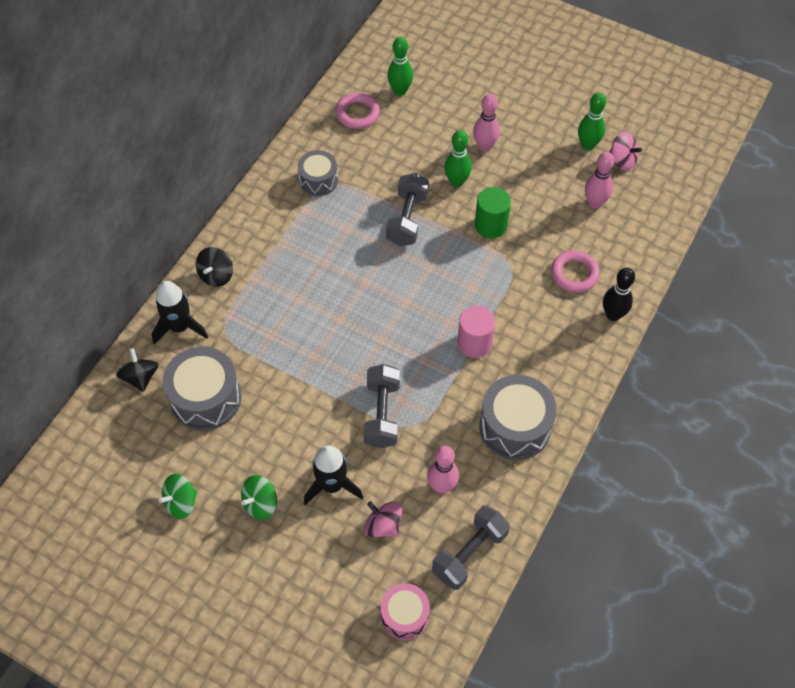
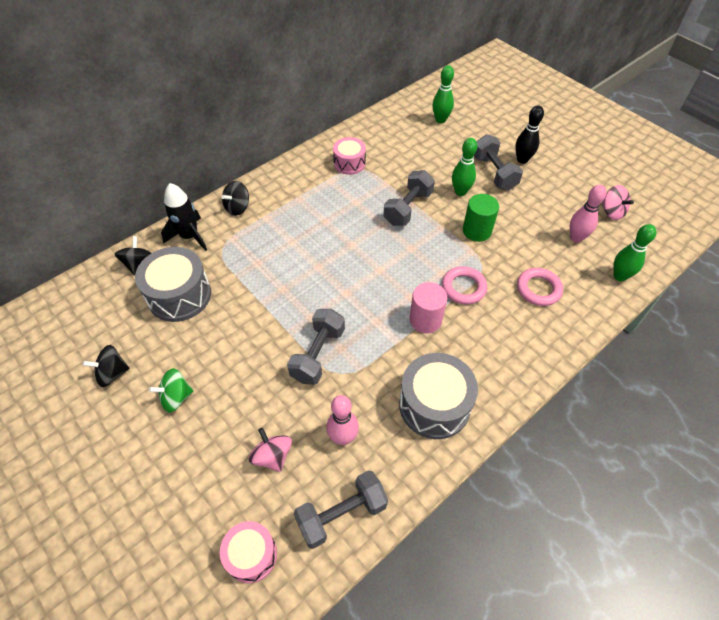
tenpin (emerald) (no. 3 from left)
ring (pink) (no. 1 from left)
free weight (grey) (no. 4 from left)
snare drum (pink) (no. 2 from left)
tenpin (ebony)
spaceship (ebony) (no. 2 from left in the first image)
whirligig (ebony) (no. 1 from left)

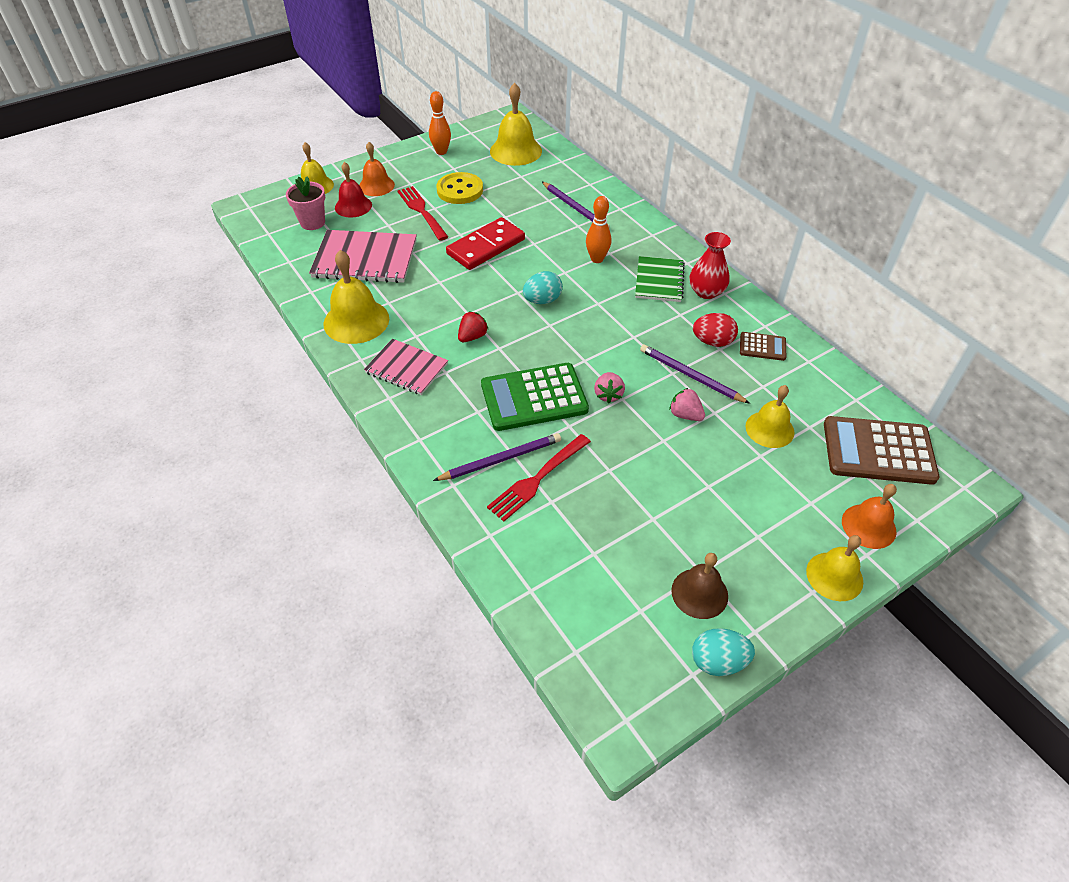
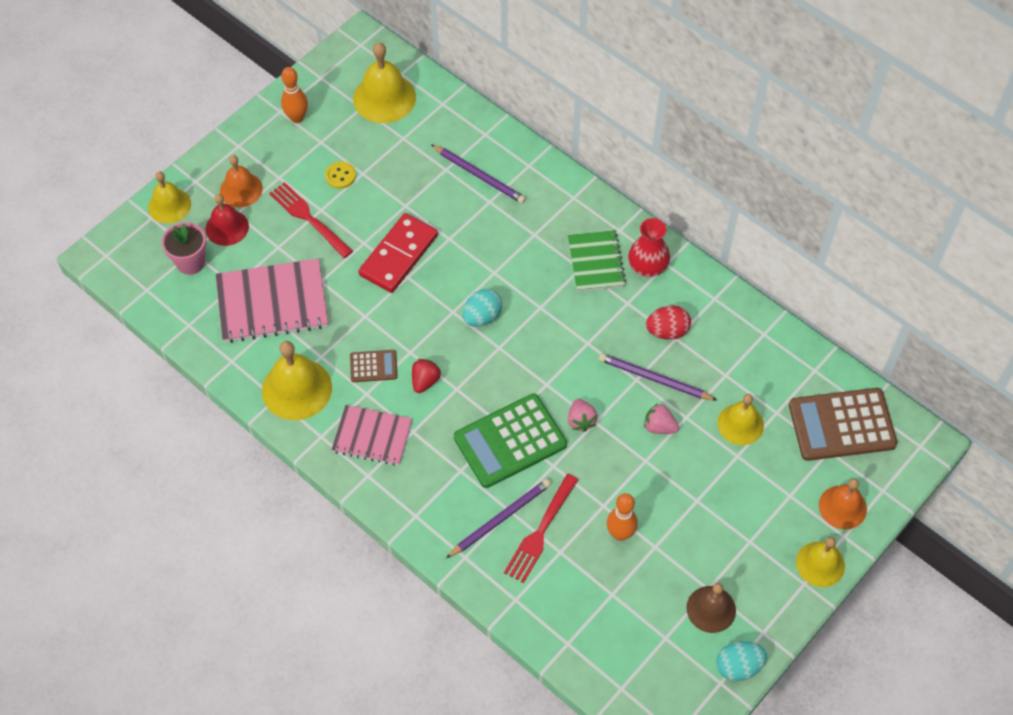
button (bright yellow)
tenpin (orange-coloured) (no. 2 from left)
pocket calculator (brown) (no. 1 from left)

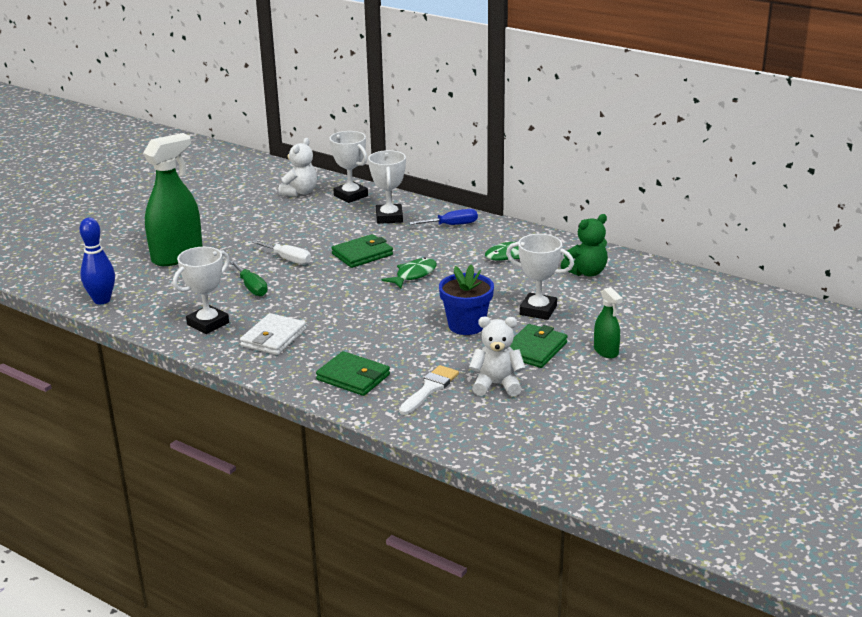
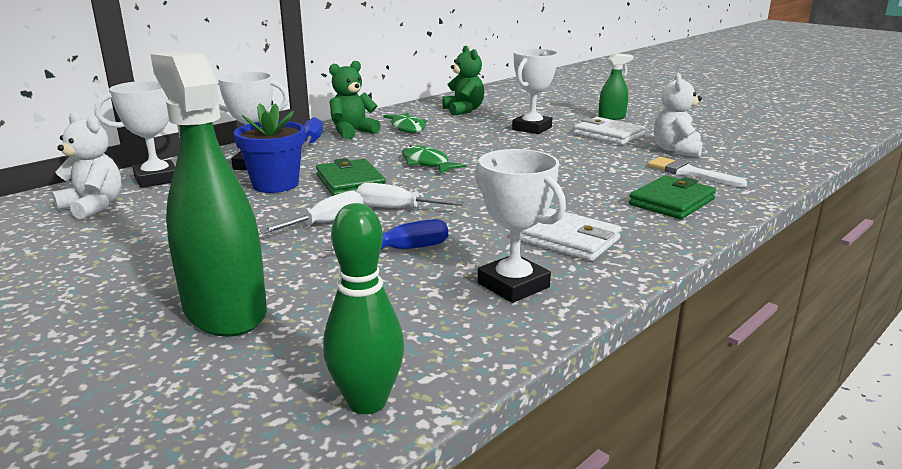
tenpin (emerald)
screwdriver (royal blue) (no. 2 from left)
plant pot (royal blue)
billfold (pure white) (no. 2 from left)
stuffed bear (emerald) (no. 1 from left)
screwdriver (pure white) (no. 2 from left)

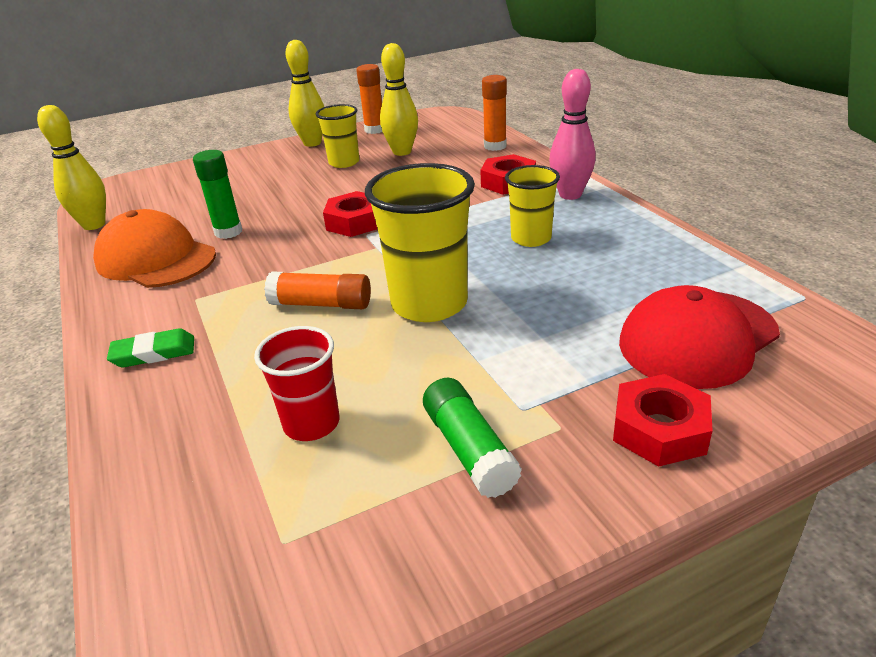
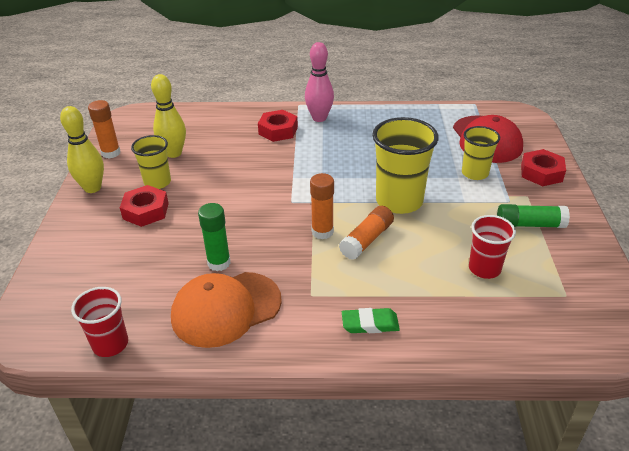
glue (orange-coloured) (no. 2 from left)
cup (red) (no. 1 from left)
cup (bright yellow) (no. 3 from left)
hex nut (red) (no. 1 from left)
gum eraser (emerald)

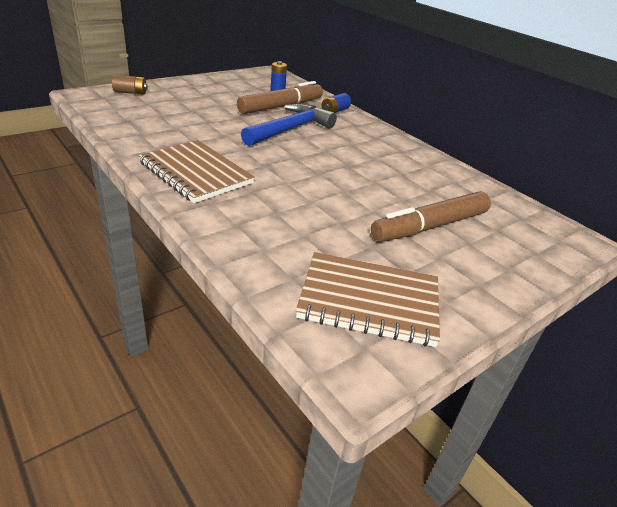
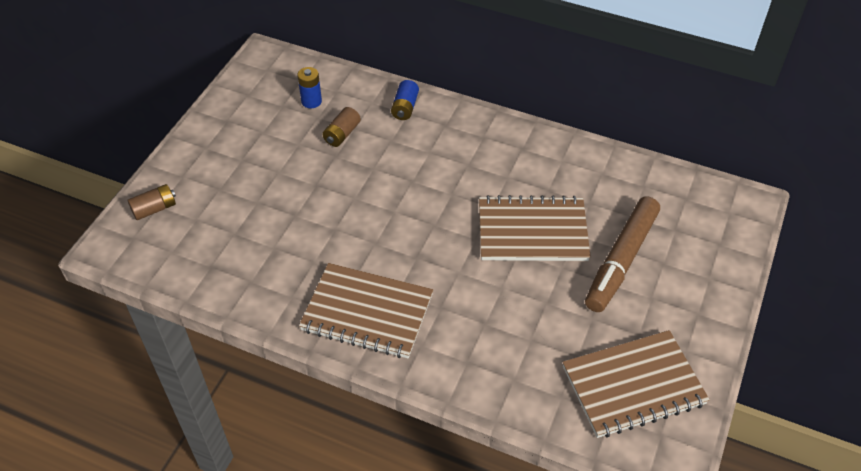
battery (brown) (no. 2 from left)
claw hammer (royal blue)
notebook (brown) (no. 2 from left)

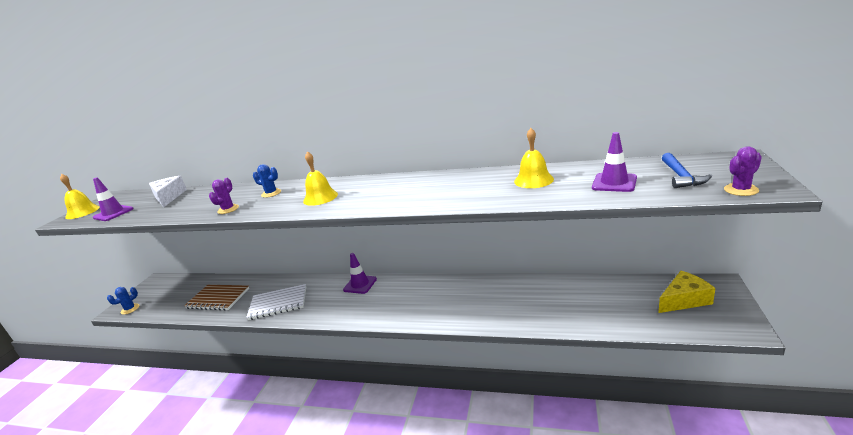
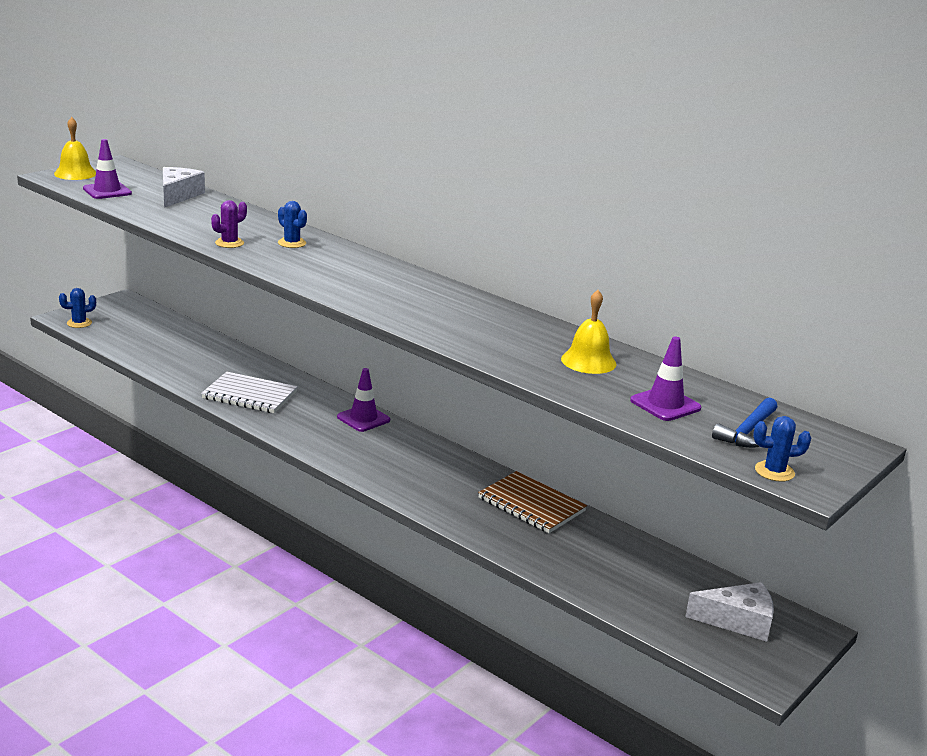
cactus (royal blue) (no. 3 from left)
hand bell (bright yellow) (no. 2 from left in the first image)
cheese wedge (pure white) (no. 2 from left)
notebook (brown)

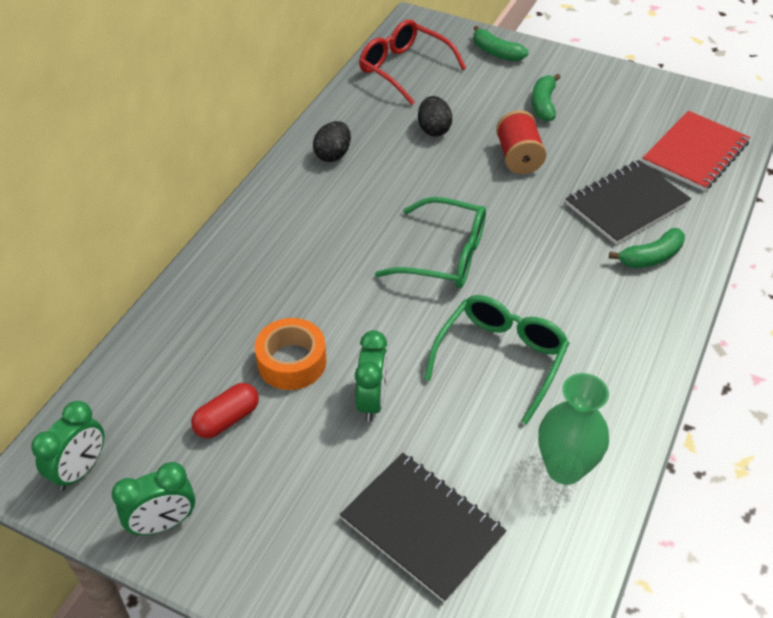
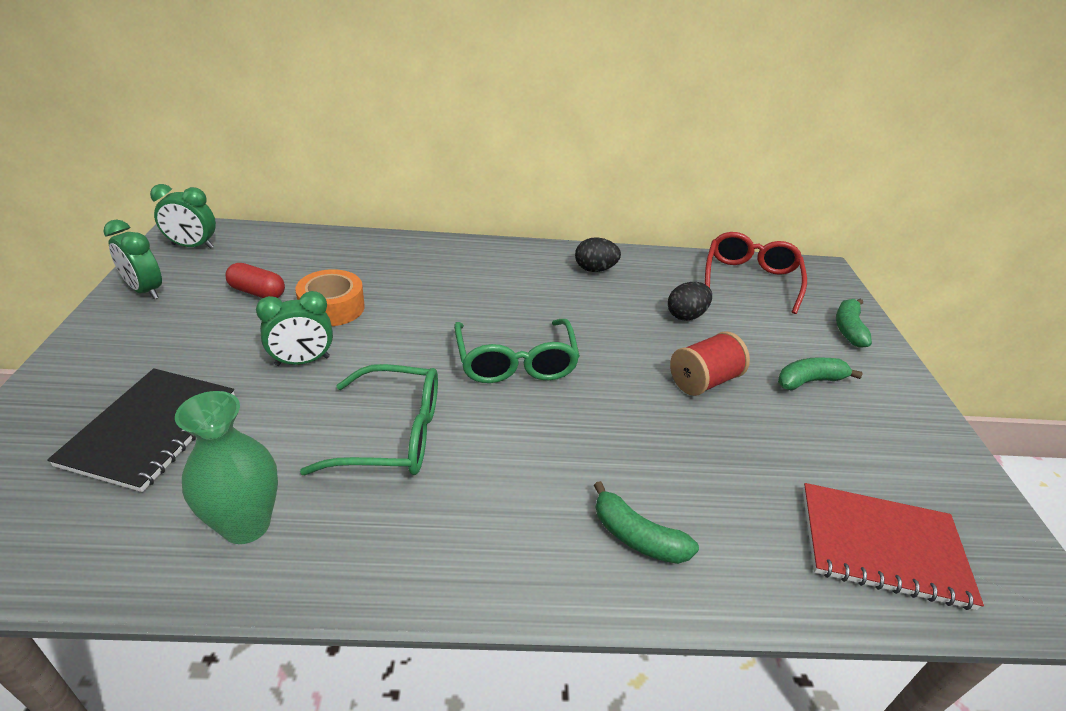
notebook (ebony) (no. 2 from left in the first image)

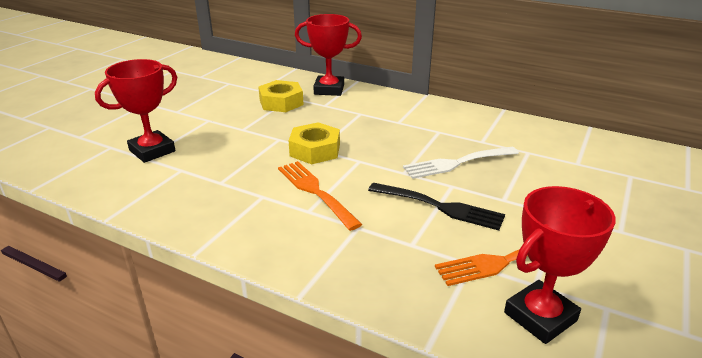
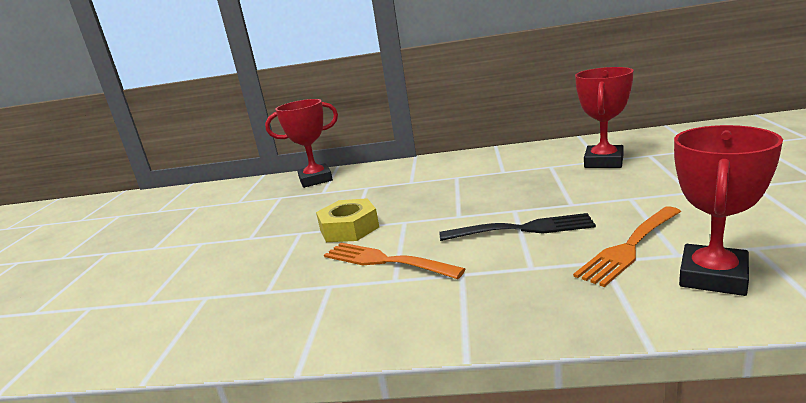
trophy (red) (no. 2 from left)
hex nut (bright yellow) (no. 1 from left in the first image)
table fork (pure white)

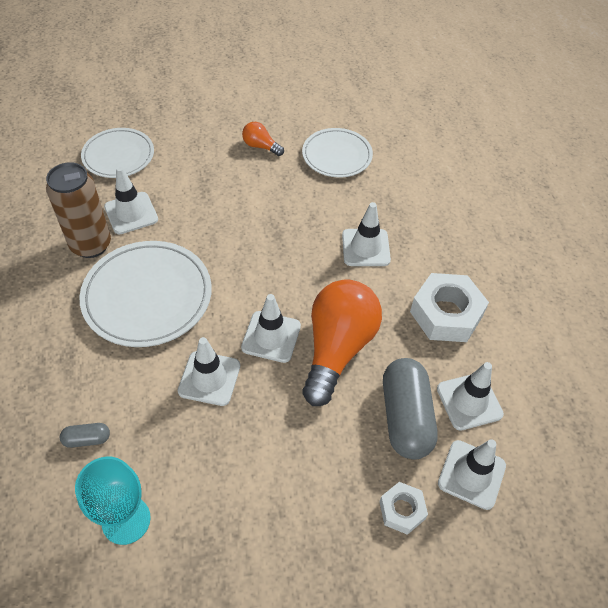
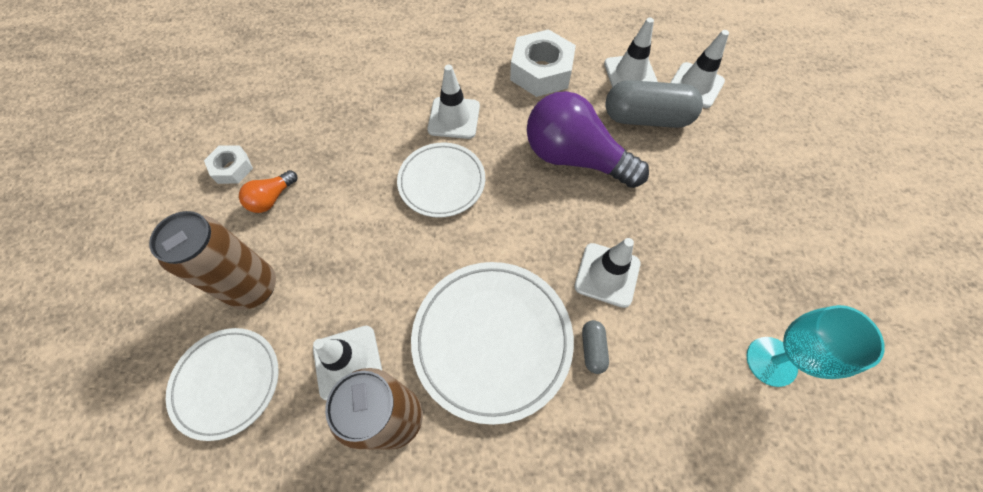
flat dish (pure white) (no. 2 from left)
bulb (purple)
traffic cone (pure white) (no. 3 from left in the first image)
capsule (grey) (no. 1 from left)
hex nut (pure white) (no. 1 from left)
tin (brown) (no. 1 from left)

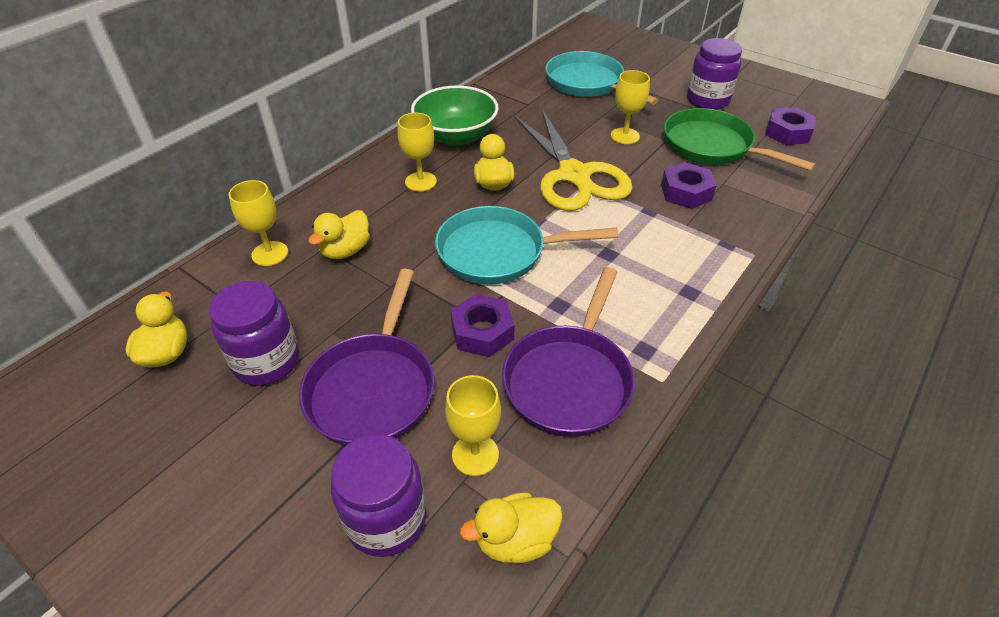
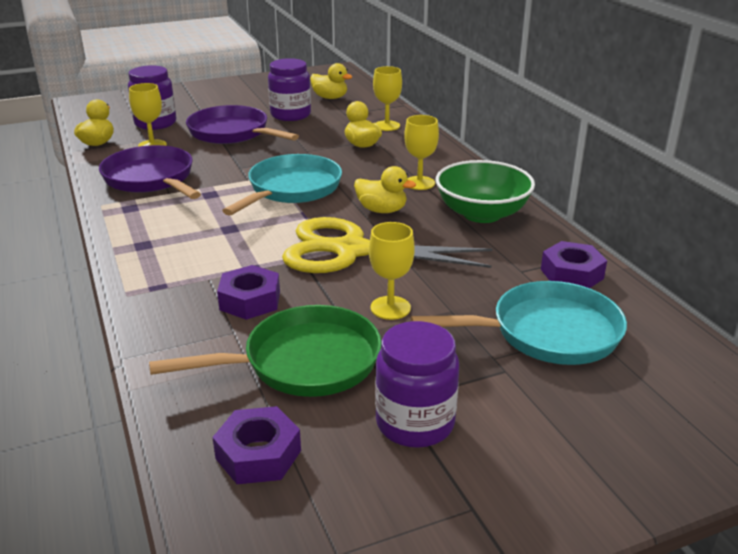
hex nut (purple) (no. 3 from left)

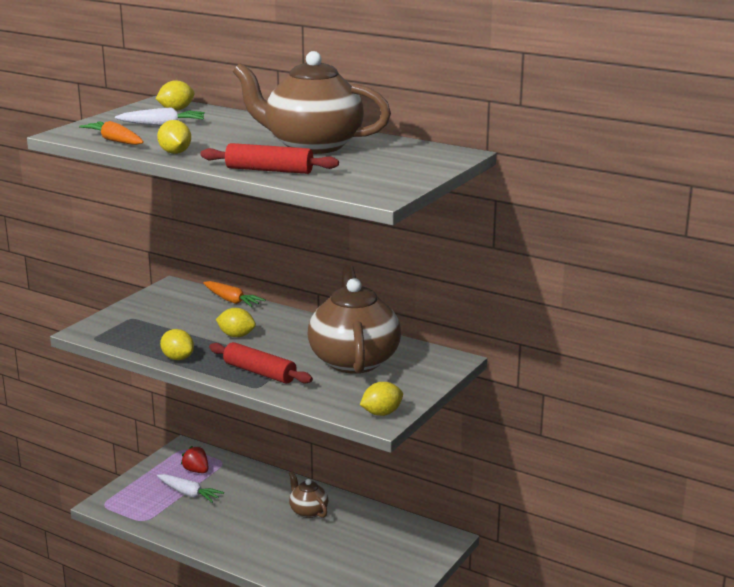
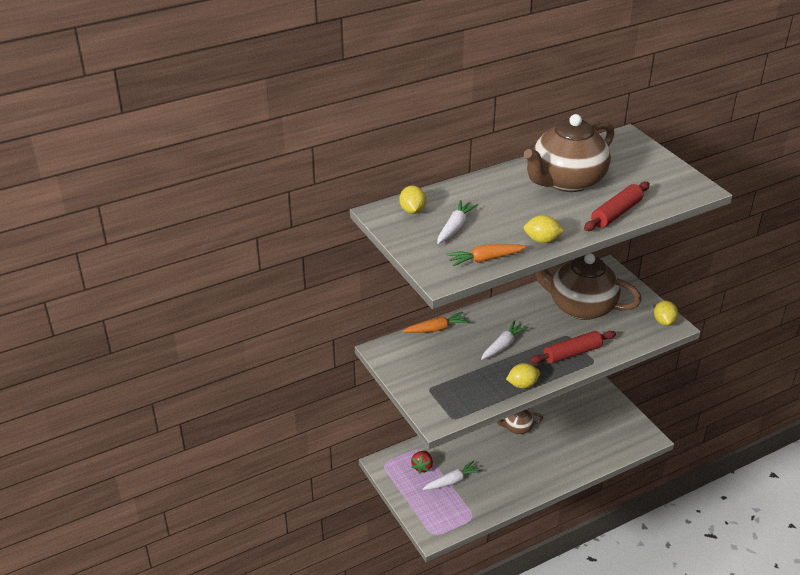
root vegetable (pure white) (no. 3 from left)
berry (red)

